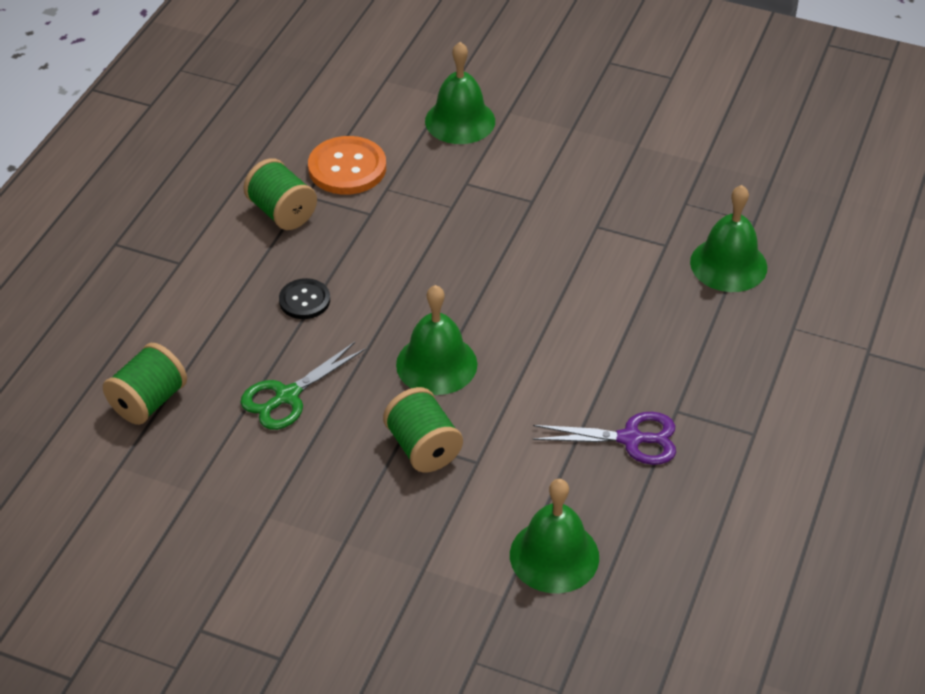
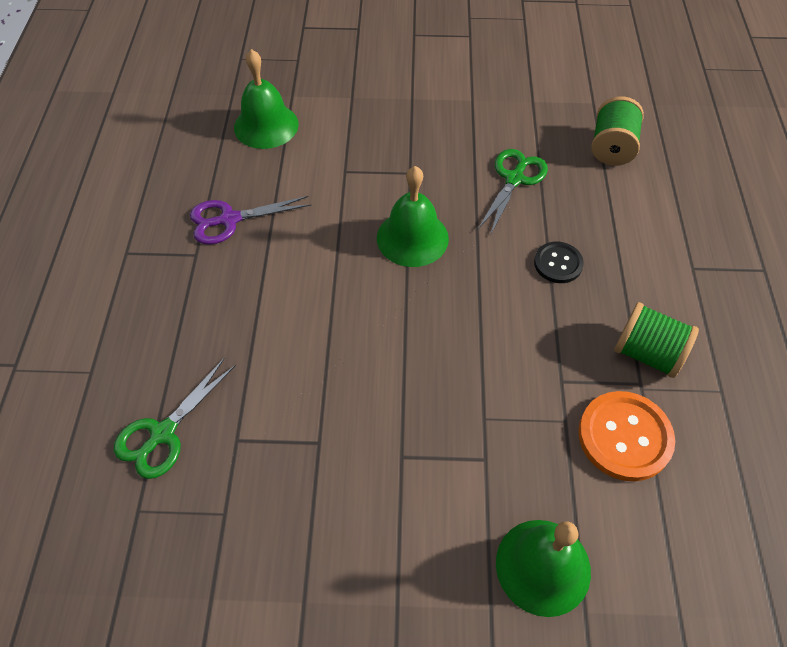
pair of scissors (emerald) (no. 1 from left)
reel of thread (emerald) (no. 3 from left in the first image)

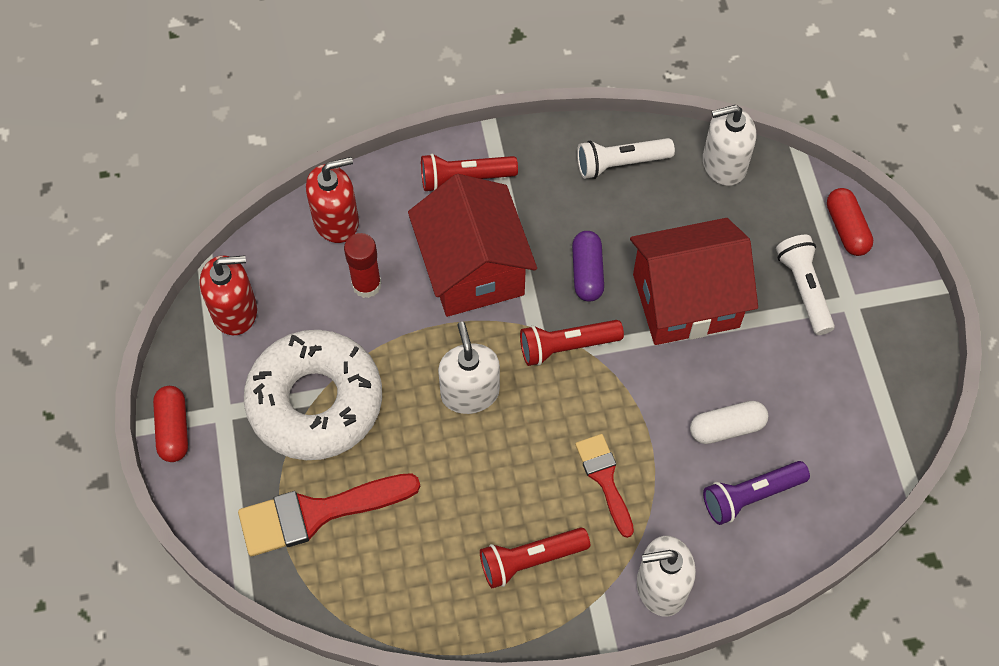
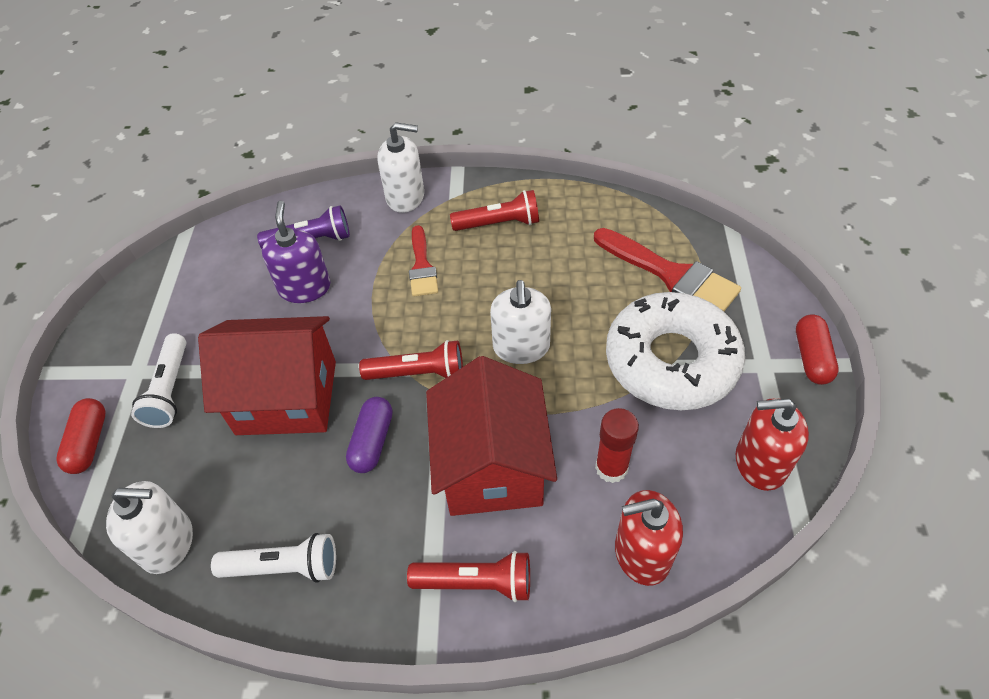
soap dispenser (purple)
paintbrush (red) (no. 2 from left)

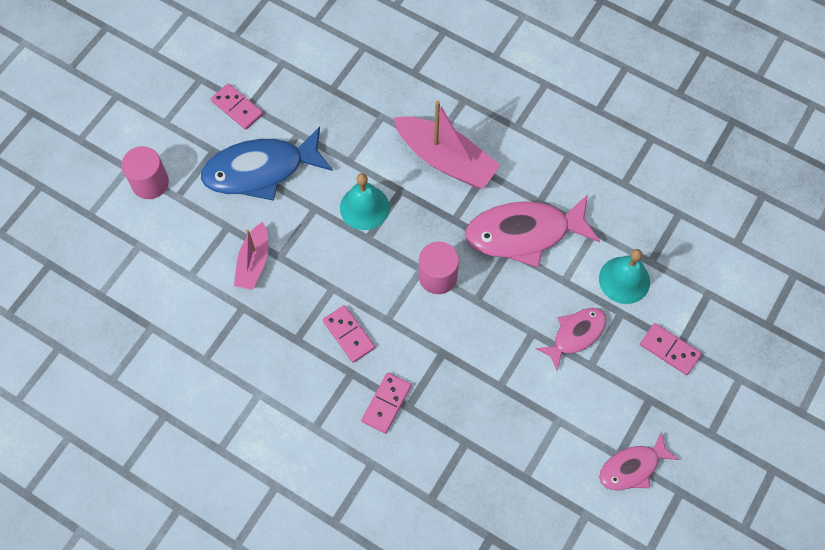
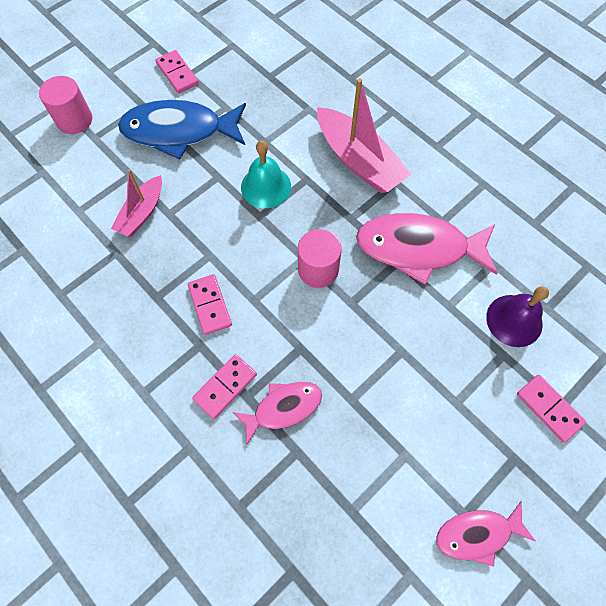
hand bell (purple)
fish figure (pink) (no. 1 from left)

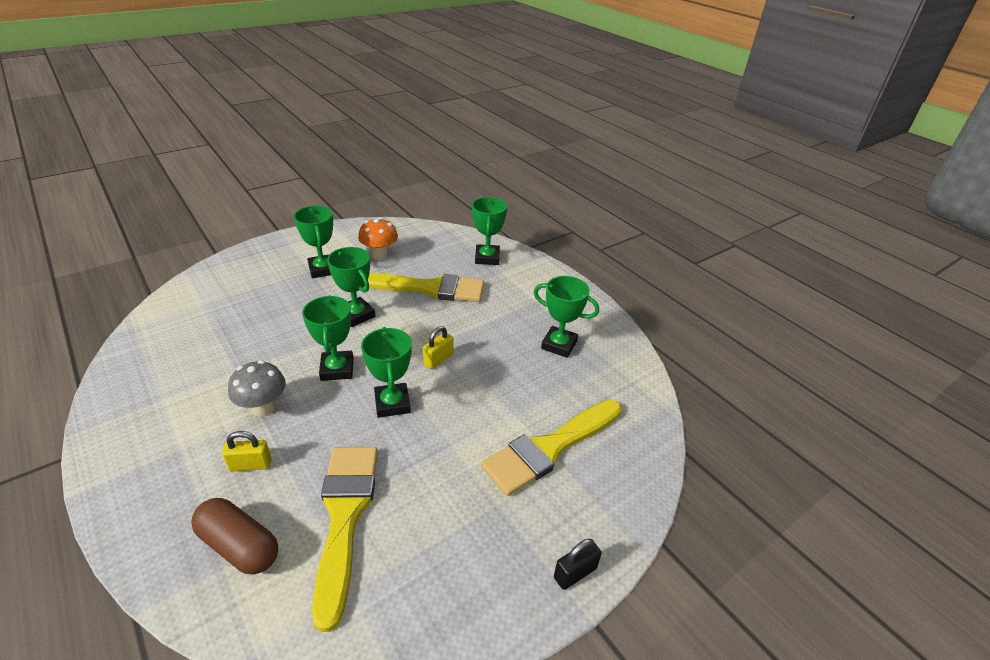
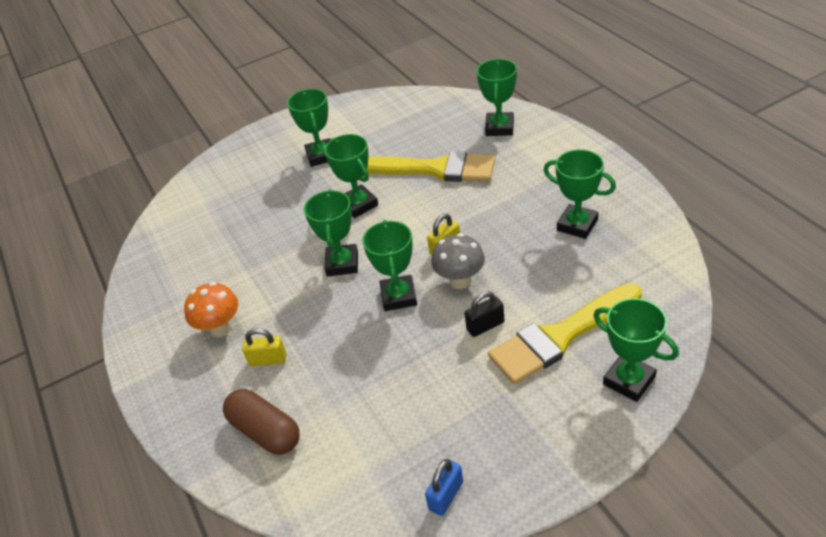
mushroom (orange-coloured)
mushroom (grey)
paintbrush (bright yellow) (no. 1 from left in the first image)
lock (ebony)
trophy (emerald) (no. 7 from left)
lock (royal blue)

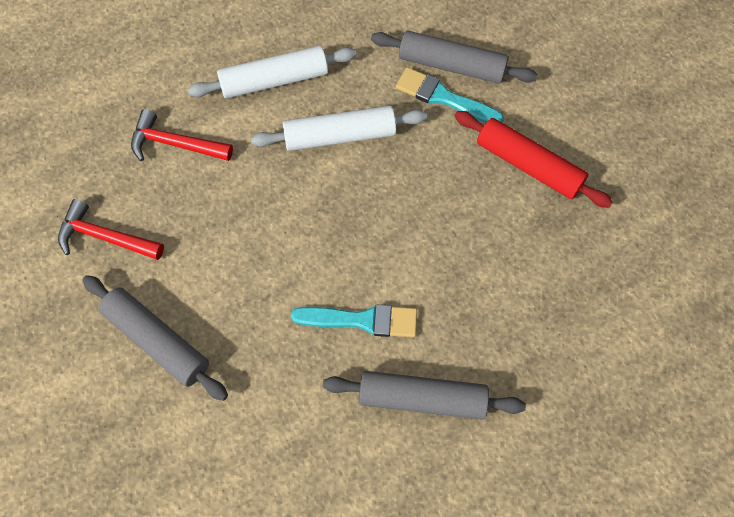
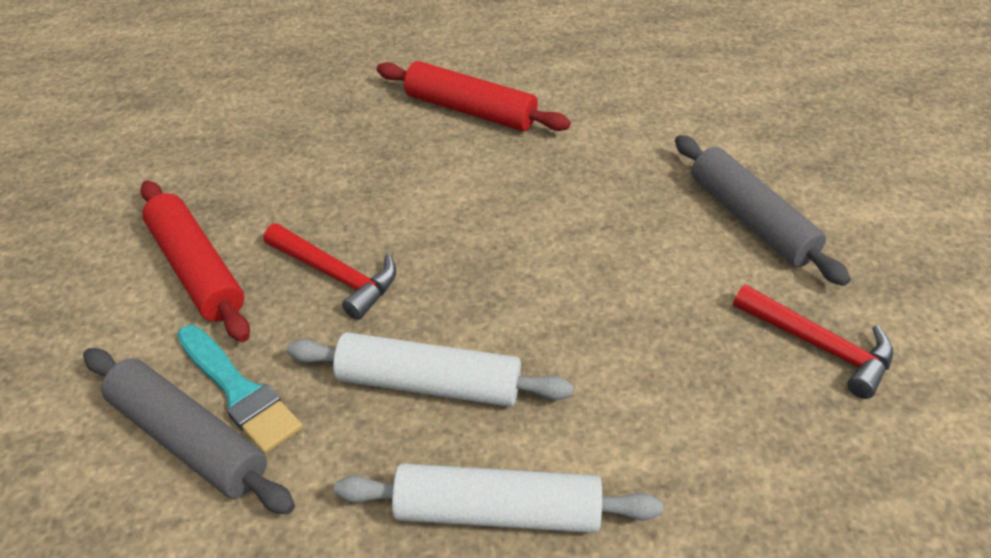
claw hammer (red) (no. 1 from left)
paintbrush (aqua) (no. 1 from left in the first image)
rolling pin (red) (no. 2 from left)

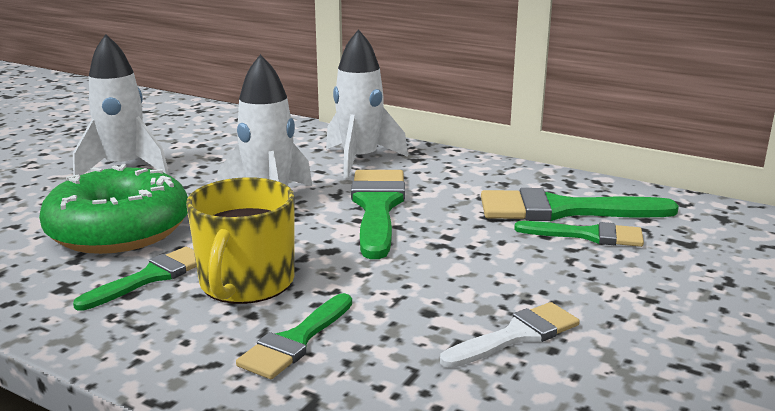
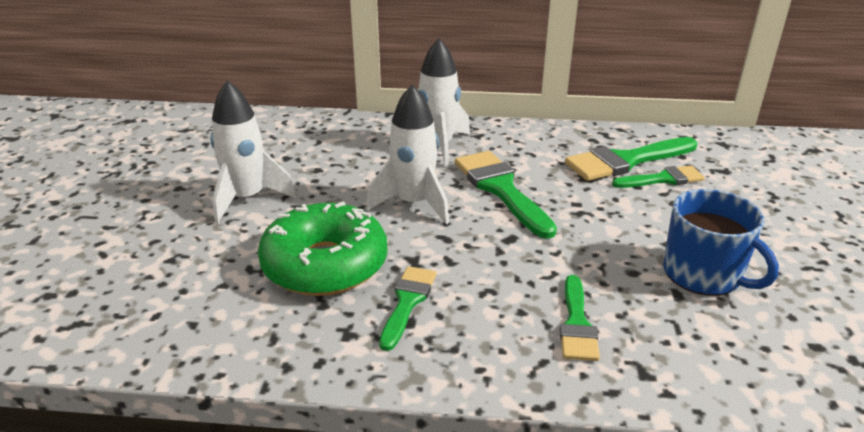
coffee mug (bright yellow)
coffee mug (royal blue)

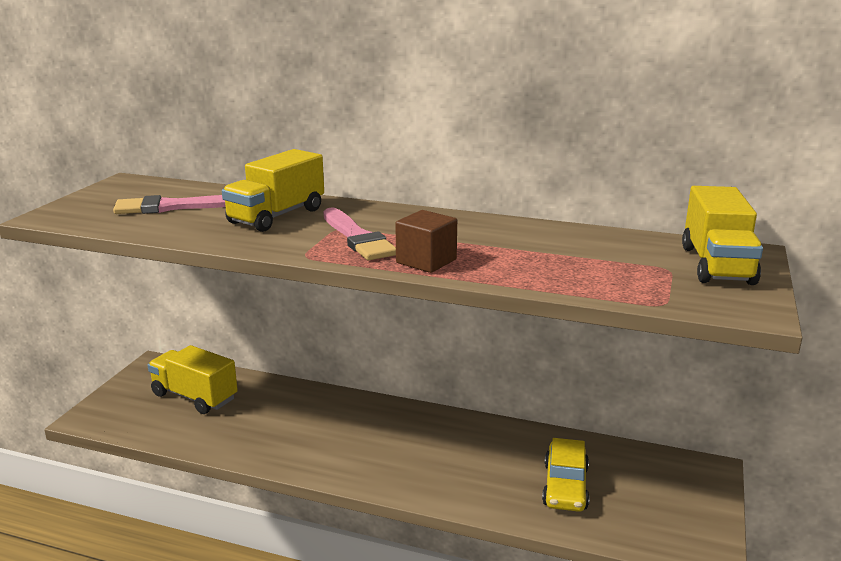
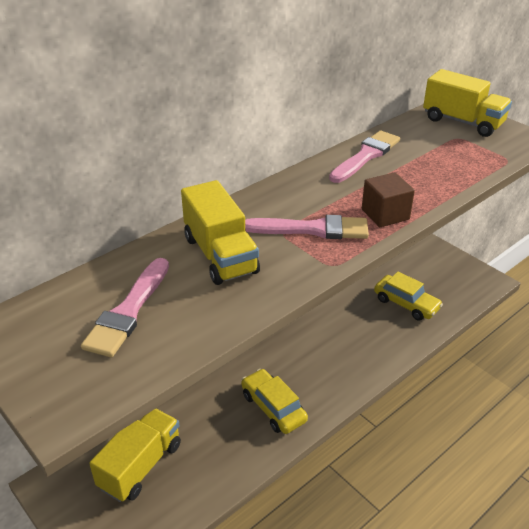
truck (bright yellow) (no. 1 from left)
paintbrush (pink) (no. 3 from left)
automobile (bright yellow) (no. 1 from left)

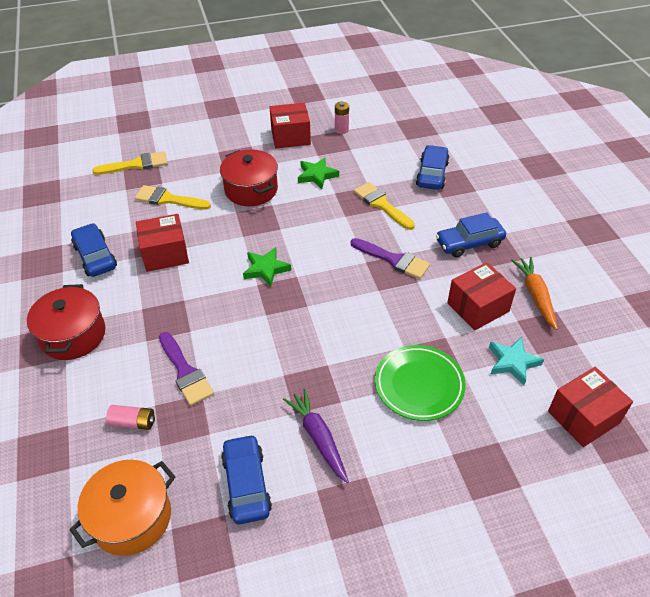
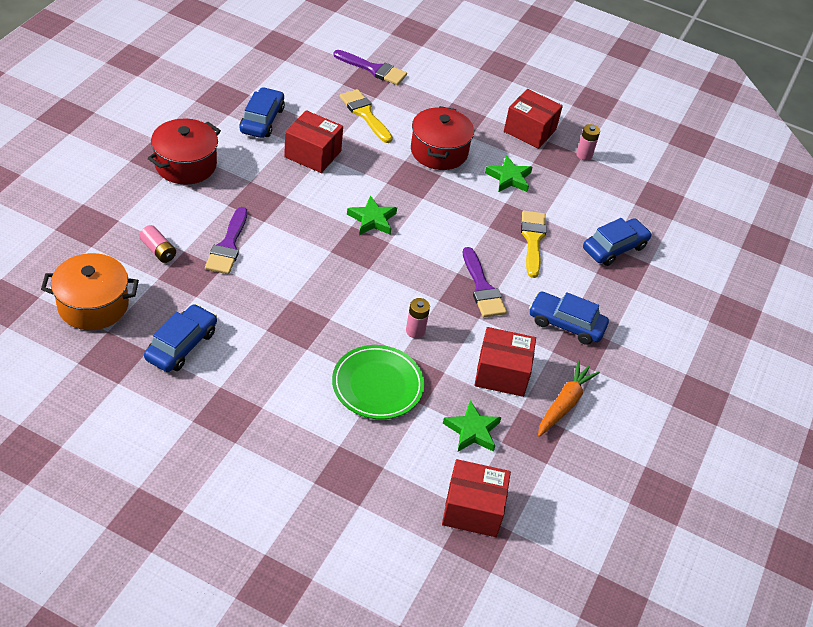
paintbrush (purple) (no. 2 from left)
star shape (emerald) (no. 2 from left)
root vegetable (purple)
battery (pink) (no. 2 from left)

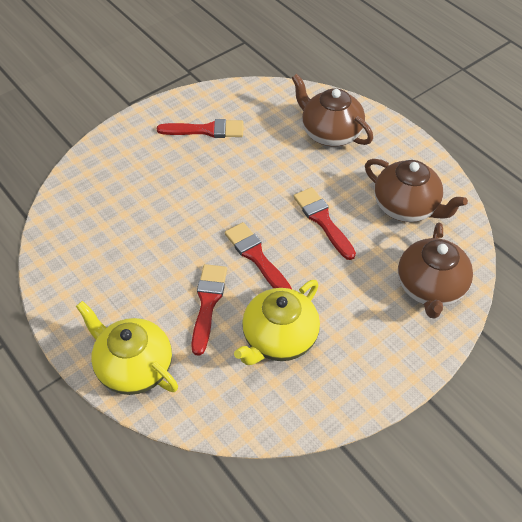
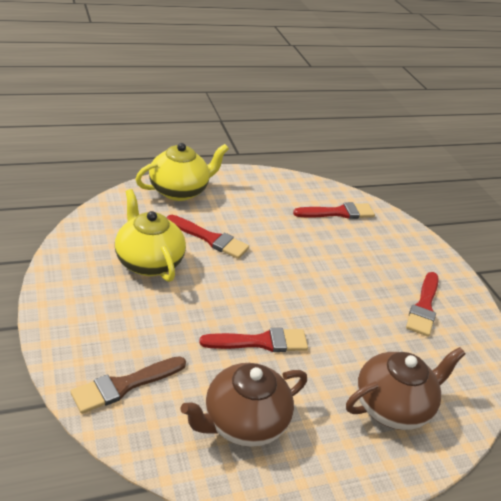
paintbrush (red) (no. 3 from left)
paintbrush (brown)

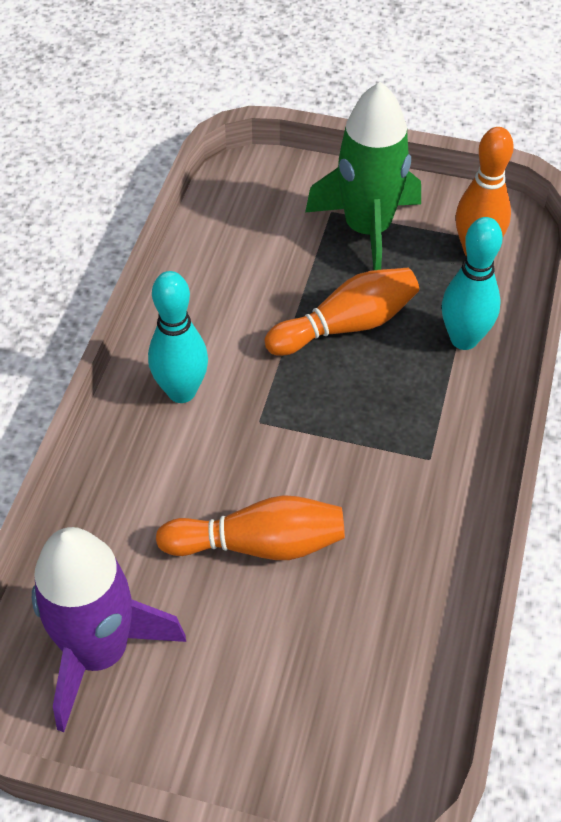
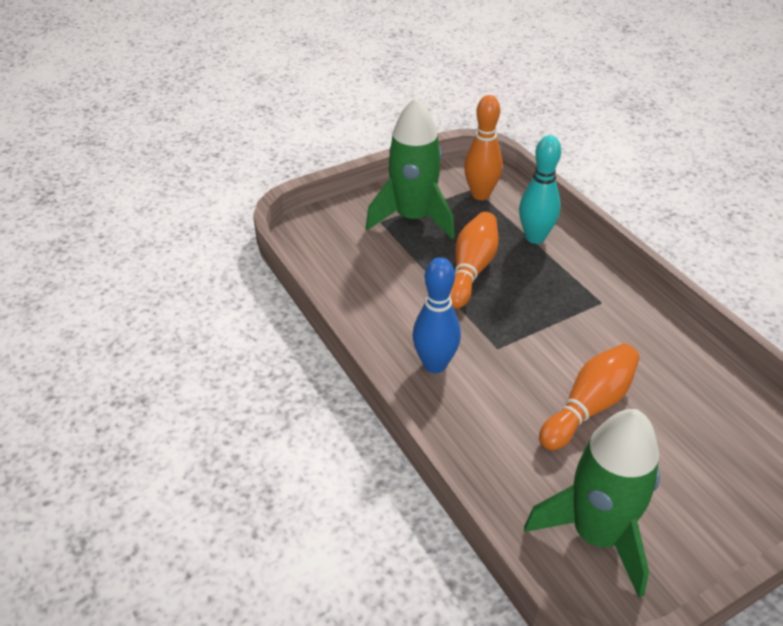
tenpin (royal blue)
spaceship (emerald) (no. 2 from left)

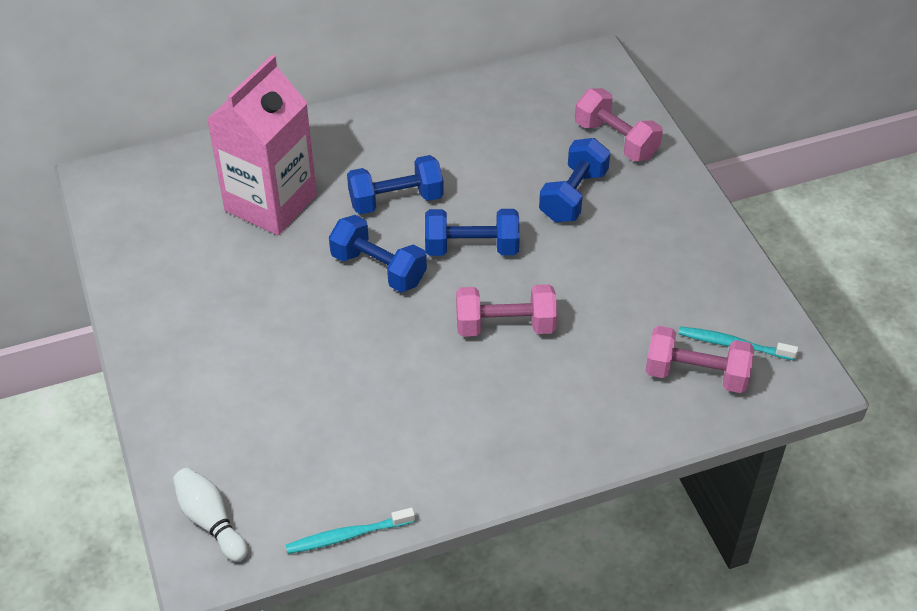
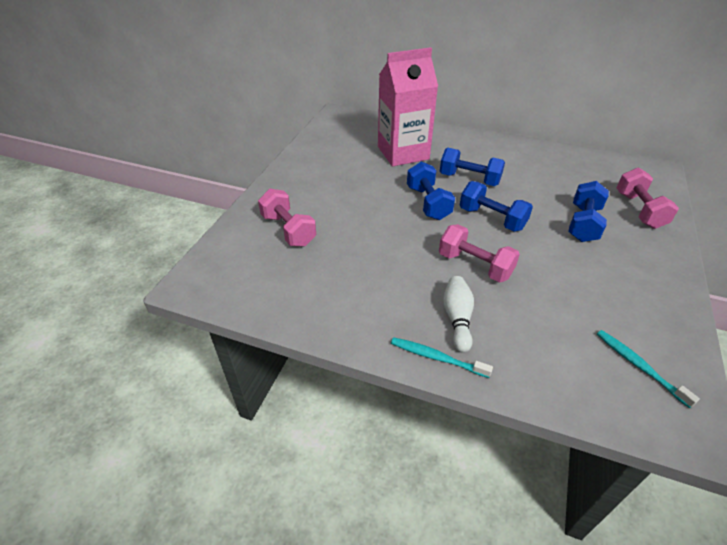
free weight (royal blue) (no. 4 from left)
free weight (pink) (no. 1 from left)
tenpin (pure white)
tooth brush (aqua) (no. 1 from left)

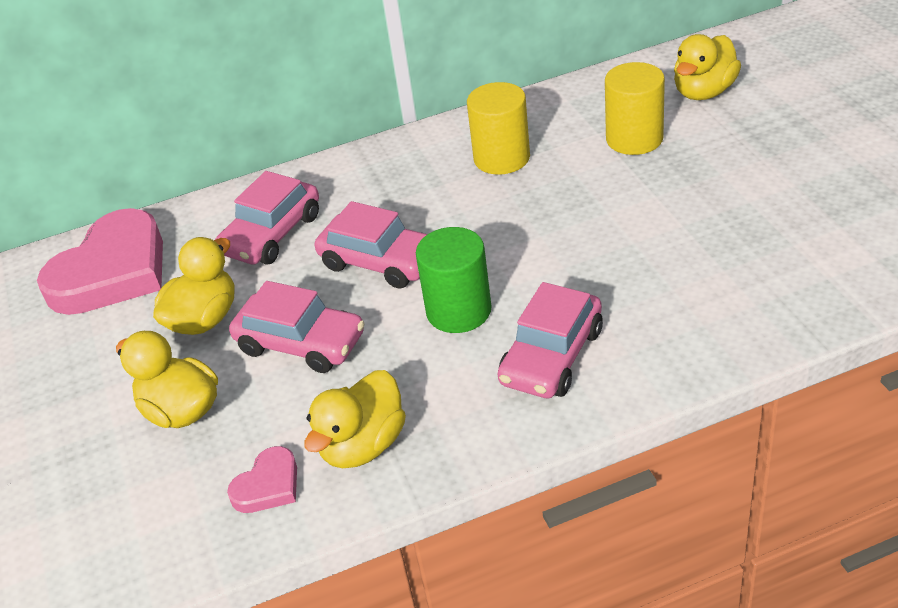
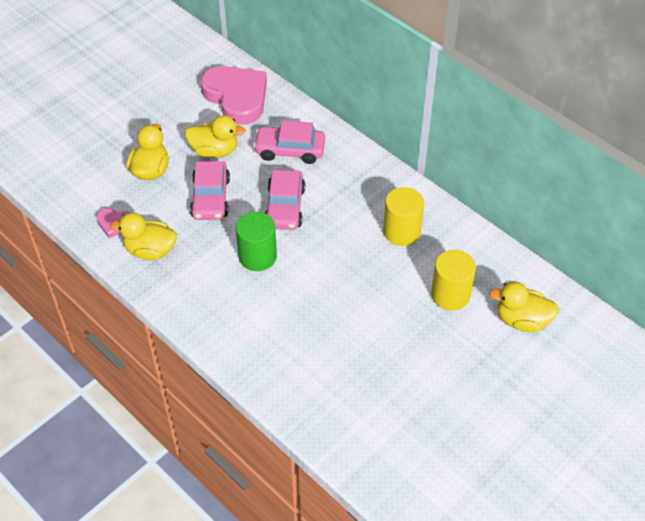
love heart (pink) (no. 2 from left)
automobile (pink) (no. 4 from left in the first image)

